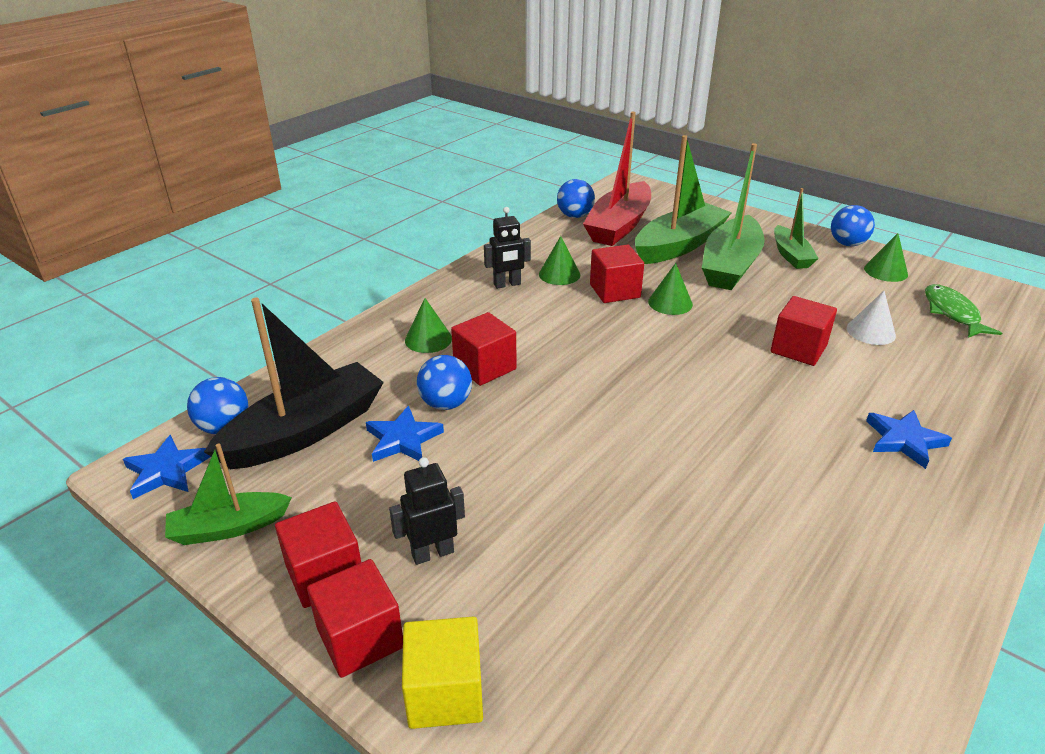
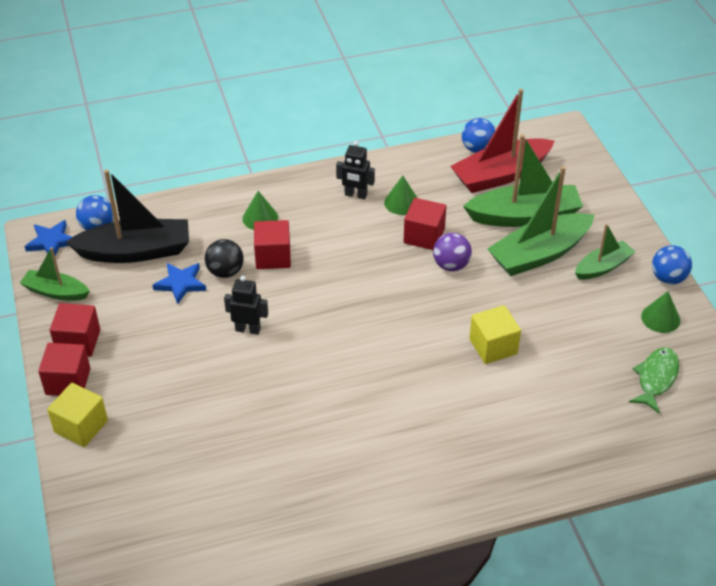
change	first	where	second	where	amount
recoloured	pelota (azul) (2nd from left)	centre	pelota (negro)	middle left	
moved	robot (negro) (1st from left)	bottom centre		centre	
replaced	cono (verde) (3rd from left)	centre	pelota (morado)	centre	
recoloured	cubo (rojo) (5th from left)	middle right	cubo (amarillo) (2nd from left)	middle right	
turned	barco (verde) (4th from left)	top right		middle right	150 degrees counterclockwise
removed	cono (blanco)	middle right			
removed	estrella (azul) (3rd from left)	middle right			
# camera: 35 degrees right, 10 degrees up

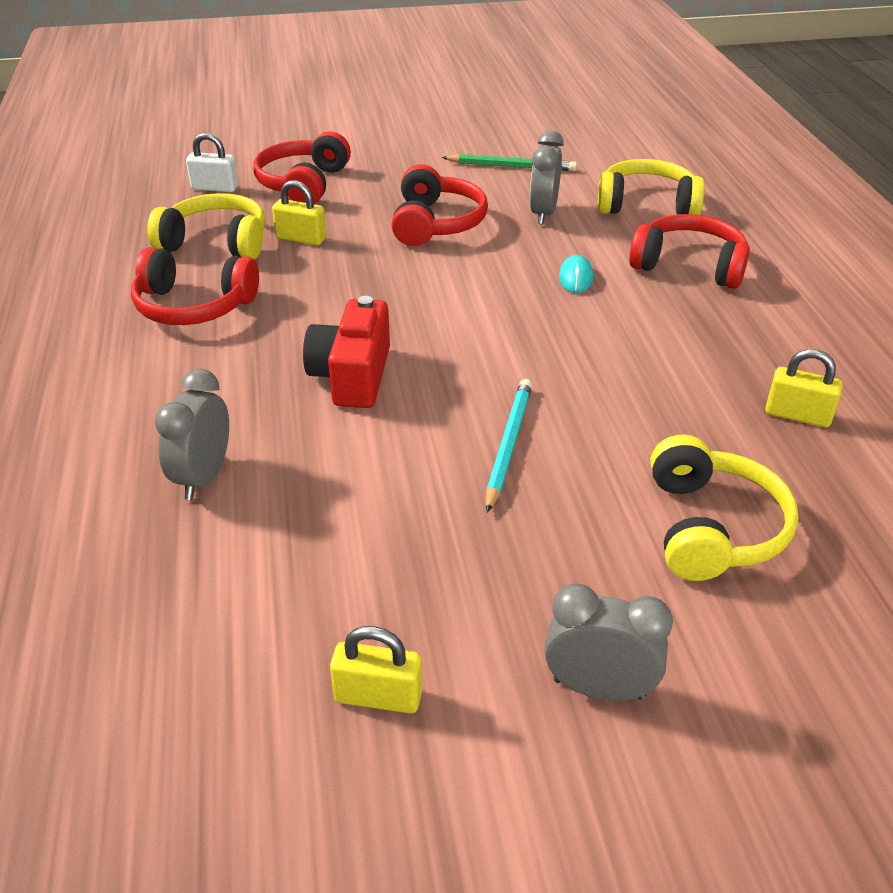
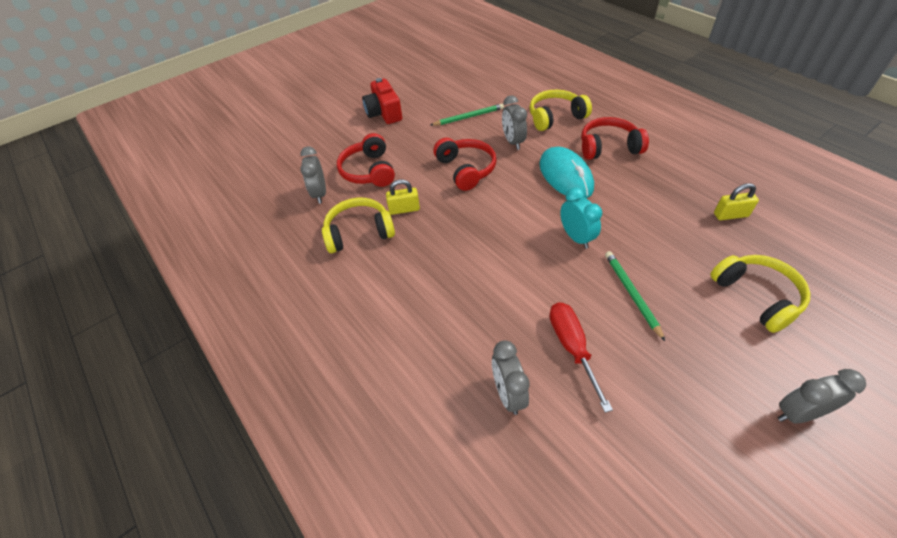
change	first	where	second	where	amount
replaced	candado (blanco)	top left	despertador (gris) (1st from left)	top centre	
moved	cámara (rojo)	centre		top centre	
resized	ratón (turquesa)	top centre		top centre	x2.22
added			destornillador (rojo)	centre	
added			despertador (turquesa)	centre	
recoloured	lápiz (turquesa)	centre	lápiz (verde) (2nd from left)	middle right	
removed	auriculares (rojo) (1st from left)	top left			
removed	candado (amarillo) (2nd from left)	bottom centre			
# camera: 25 degrees left, 10 degrees up

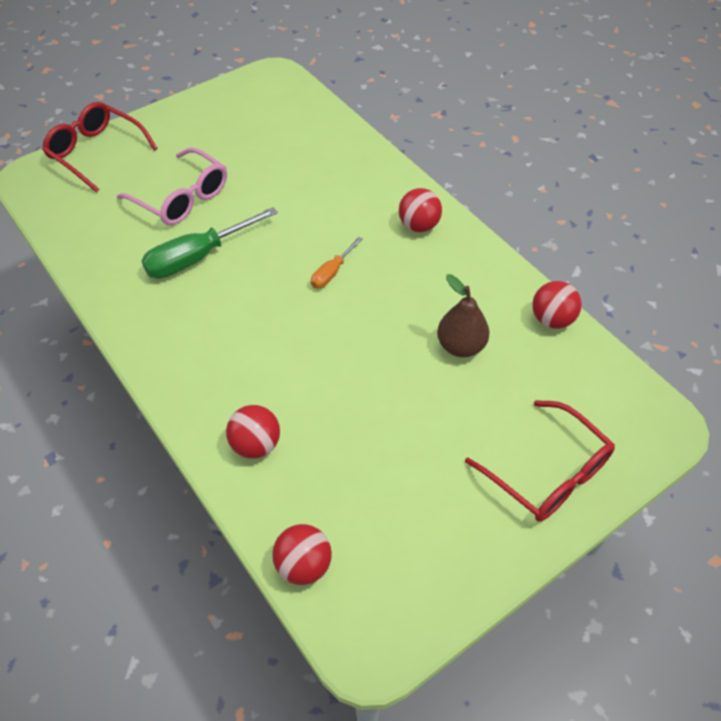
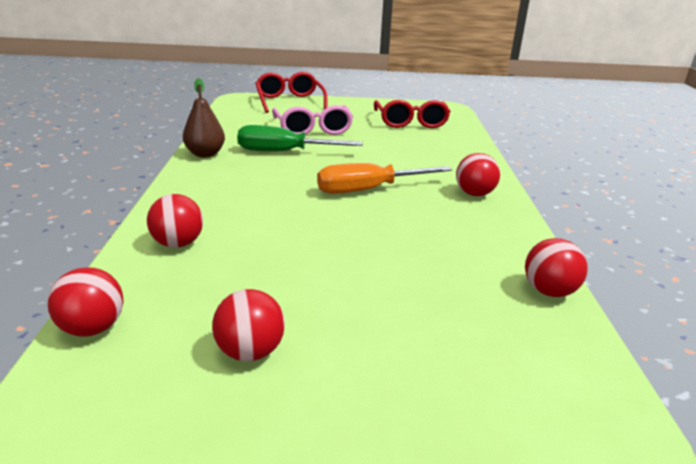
change	first	where	second	where	amount
moved	pera (marrón)	centre		top left	
added			pelota (rojo) (3rd from left)	bottom centre	
resized	destornillador (naranja)	centre		centre	x1.88
moved	gafas (rojo) (2nd from left)	middle right		top centre	
# camera: 35 degrees right, 25 degrees down

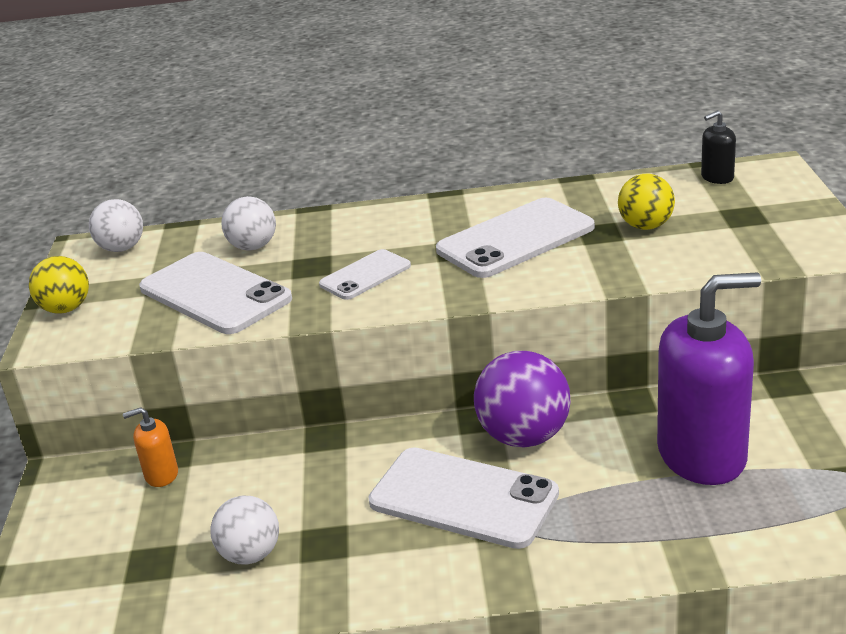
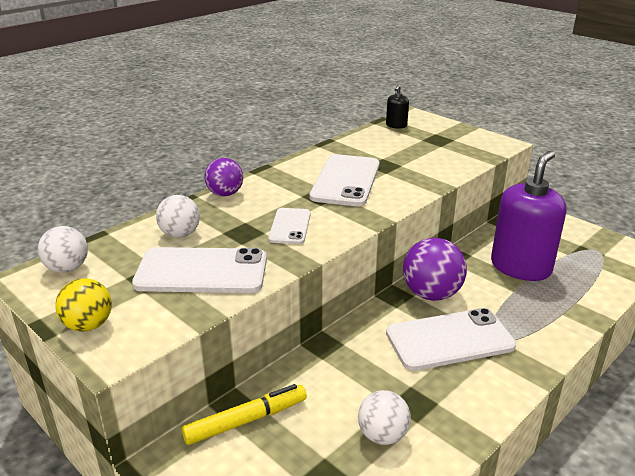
change	first	where	second	where	amount
replaced	dispensador de jabón (naranja)	bottom left	rotulador (amarillo)	bottom centre	
added			pelota (morado) (1st from left)	centre	
removed	pelota (amarillo) (2nd from left)	top right			
# camera: 45 degrees left, 0 degrees up

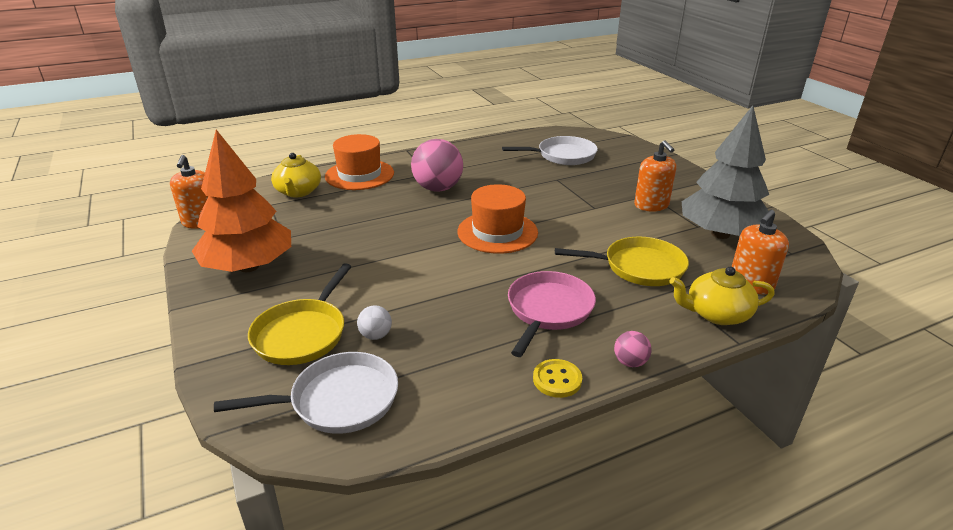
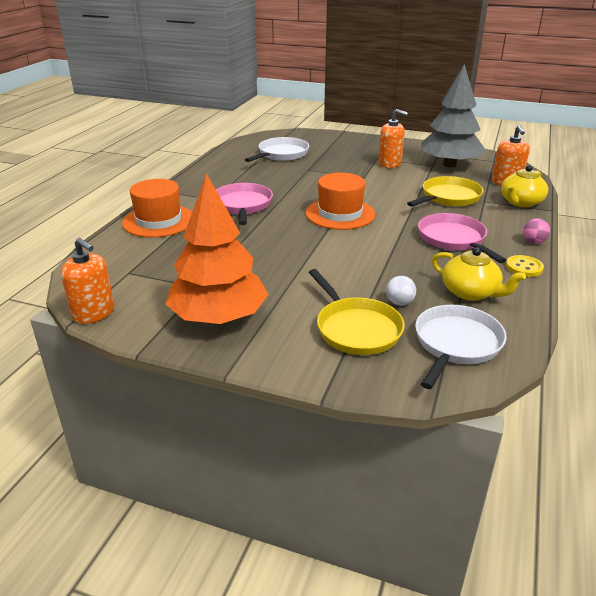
change	first	where	second	where	amount
replaced	pelota (rosa) (1st from left)	top centre	sartén (rosa) (1st from left)	centre	
moved	tetera (amarillo) (1st from left)	top left		middle right	
# camera: 45 degrees left, 0 degrees up

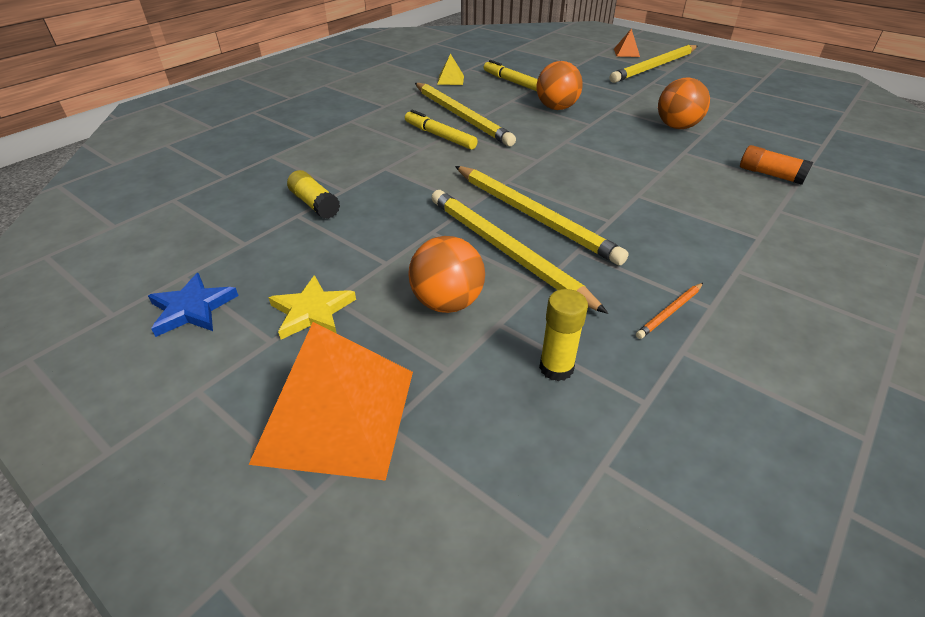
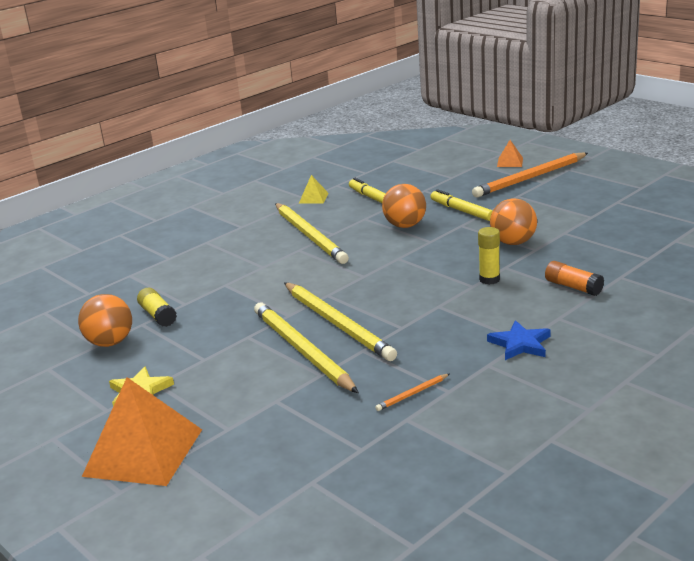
change	first	where	second	where	amount
moved	pelota (naranja) (1st from left)	centre		middle left	
moved	rotulador (amarillo) (1st from left in the first image)	top centre	rotulador (amarillo) (2nd from left)	centre	
recoloured	lápiz (amarillo) (4th from left)	top right	lápiz (naranja) (2nd from left)	top right	
moved	barra de pegamento (amarillo) (2nd from left)	centre		middle right	
moved	estrella (azul)	middle left		middle right	
# camera: 10 degrees right, 15 degrees down

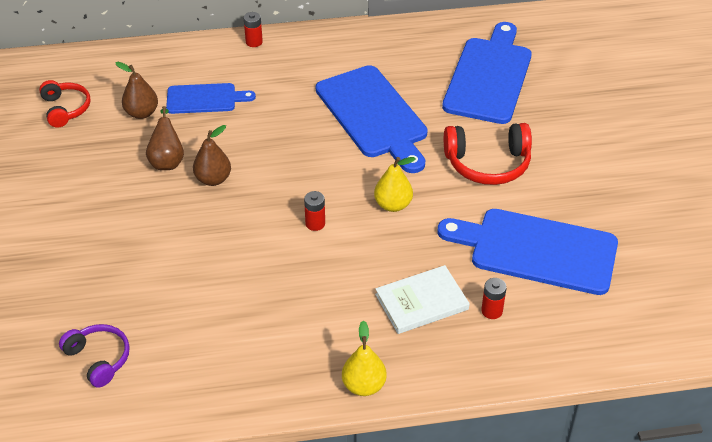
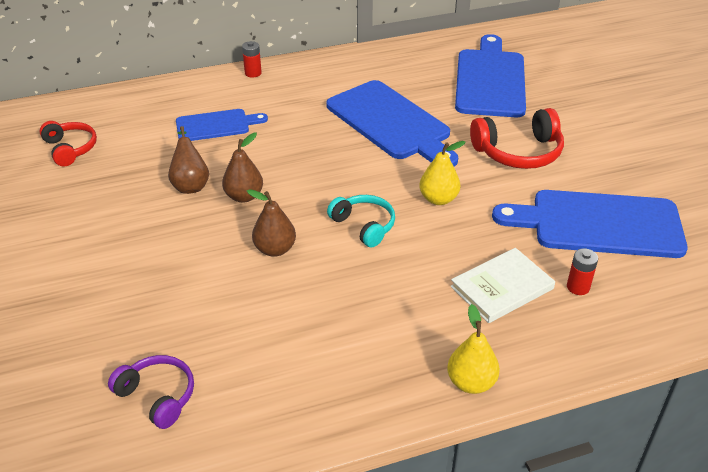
change	first	where	second	where	amount
moved	pera (marrón) (1st from left in the first image)	top left	pera (marrón) (3rd from left)	centre	
replaced	pila (rojo) (2nd from left)	centre	auriculares (turquesa)	centre	
# camera: 10 degrees left, 5 degrees down

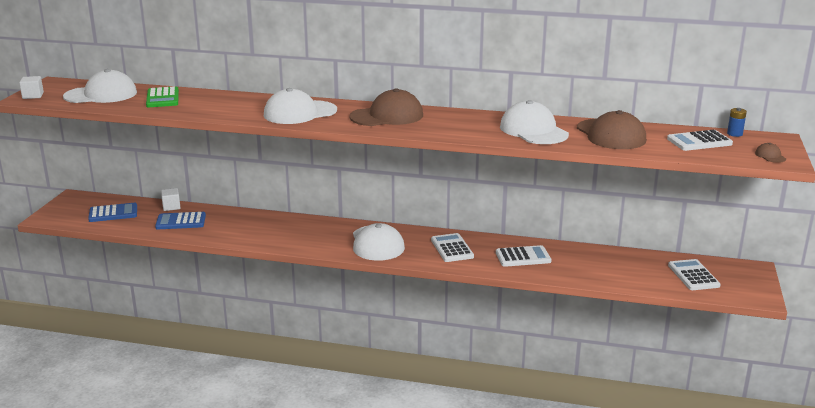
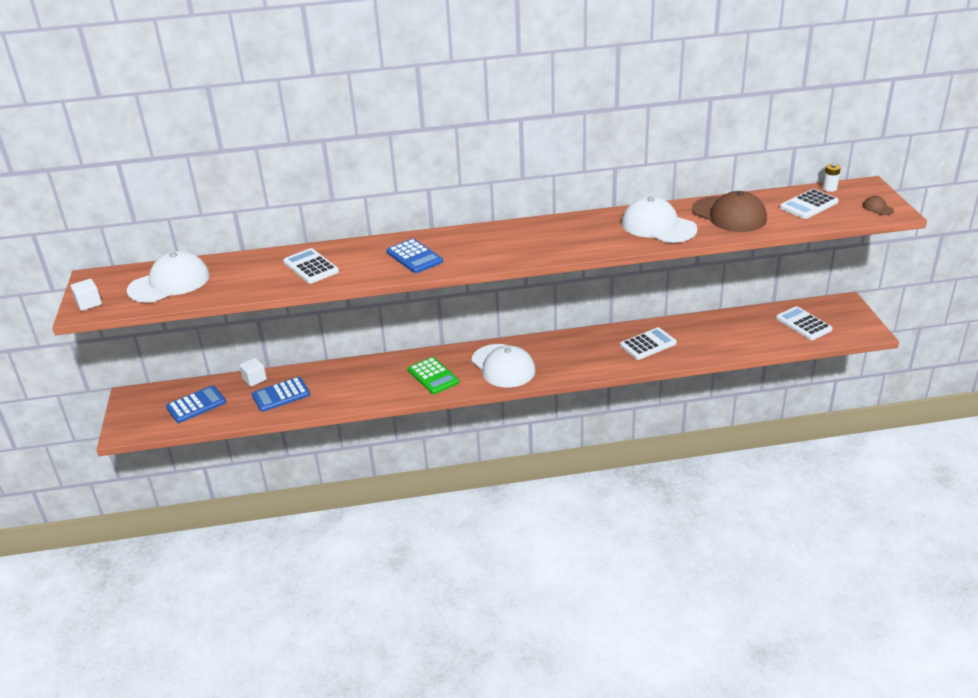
change	first	where	second	where	amount
moved	calculadora (blanco) (1st from left)	centre		middle left	
replaced	gorra (blanco) (2nd from left)	top centre	calculadora (azul) (3rd from left)	centre	
moved	calculadora (verde)	top left		centre	
recoloured	pila (azul)	top right	pila (blanco)	top right	
removed	gorra (marrón) (1st from left)	top centre			
# camera: 20 degrees left, 10 degrees up

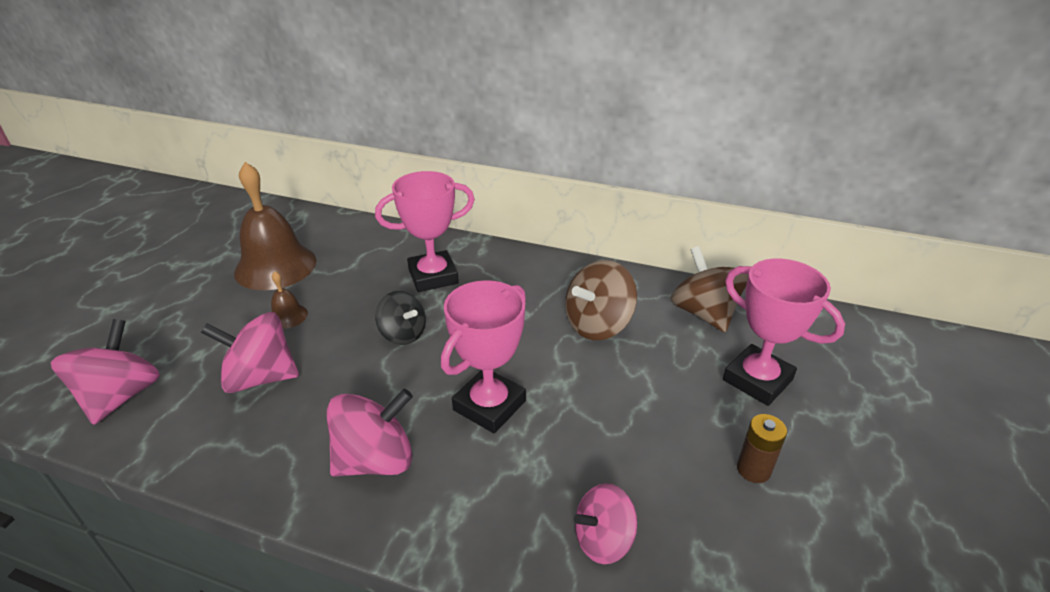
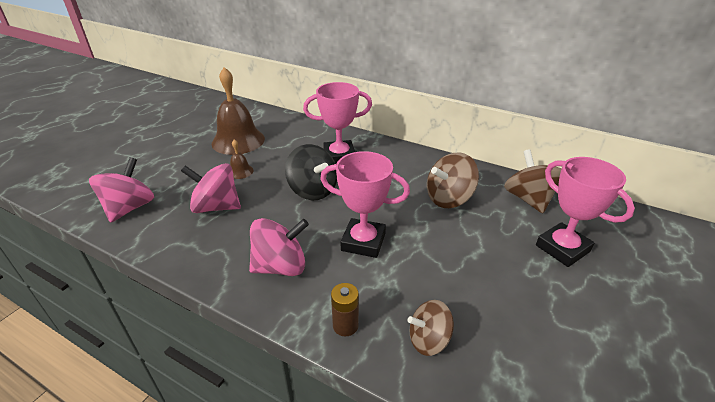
change	first	where	second	where	amount
resized	peonza (negro)	centre		centre	x1.51
turned	trofeo (rosa) (2nd from left)	centre		centre	60 degrees clockwise
moved	pila (marrón)	bottom right		bottom centre	
recoloured	peonza (rosa) (4th from left)	bottom centre	peonza (marrón) (1st from left)	bottom centre	
# camera: 10 degrees right, 0 degrees up

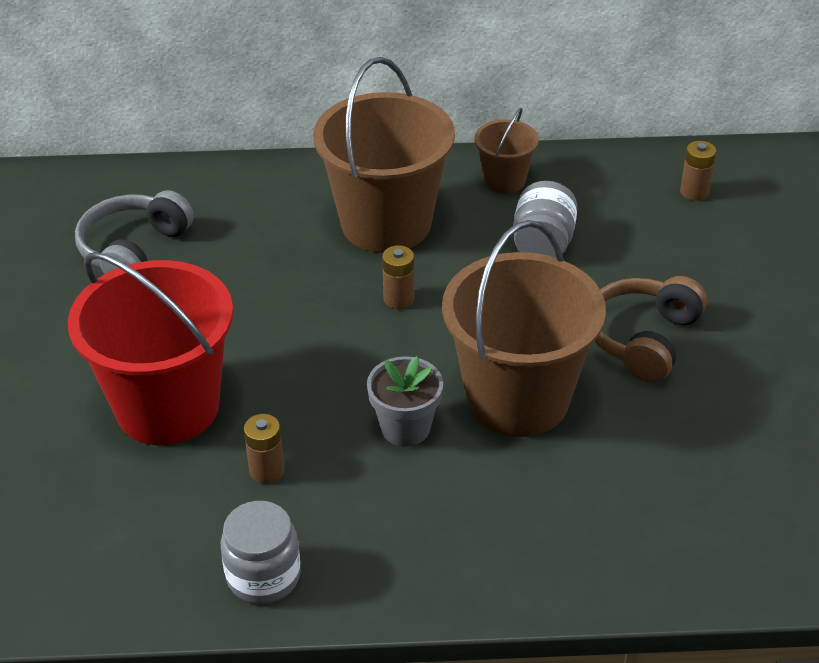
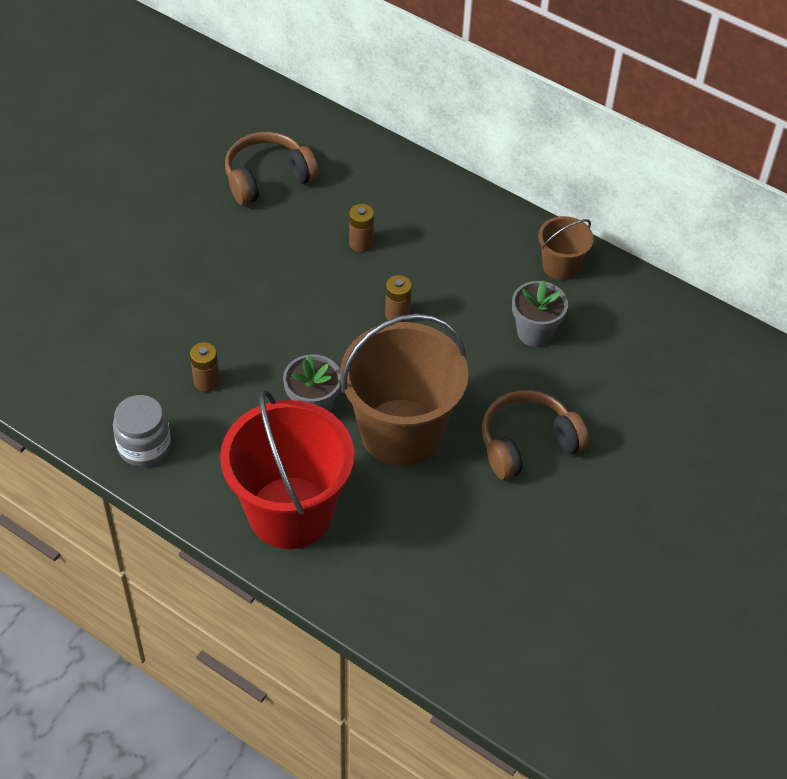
change	first	where	second	where	amount
moved	balde (rojo)	middle left		centre	
recoloured	auriculares (gris)	middle left	auriculares (marrón) (1st from left)	top centre	
moved	pila (marrón) (3rd from left in the first image)	top right	pila (marrón) (2nd from left)	top centre	
replaced	tarro (gris) (2nd from left)	top centre	maceta (gris) (2nd from left)	middle right	
removed	balde (marrón) (1st from left)	top centre			
# camera: 35 degrees right, 10 degrees up

